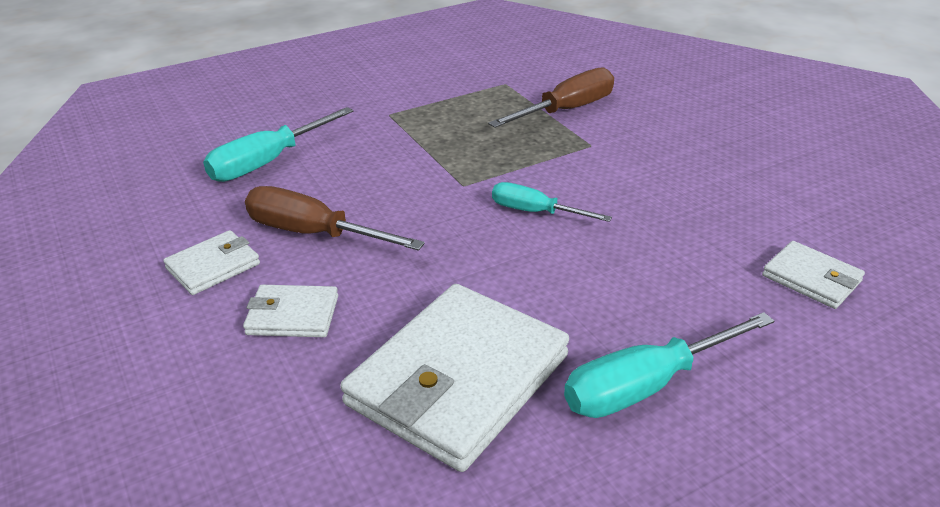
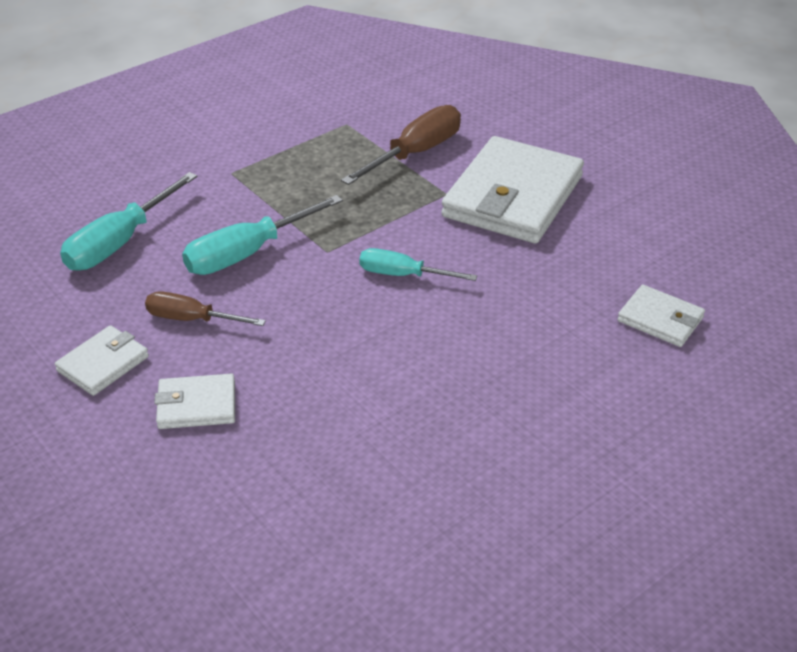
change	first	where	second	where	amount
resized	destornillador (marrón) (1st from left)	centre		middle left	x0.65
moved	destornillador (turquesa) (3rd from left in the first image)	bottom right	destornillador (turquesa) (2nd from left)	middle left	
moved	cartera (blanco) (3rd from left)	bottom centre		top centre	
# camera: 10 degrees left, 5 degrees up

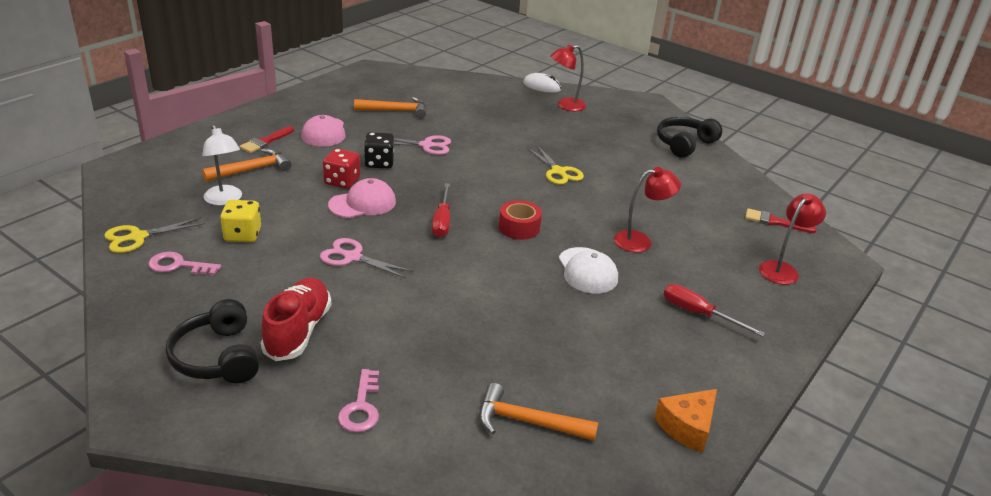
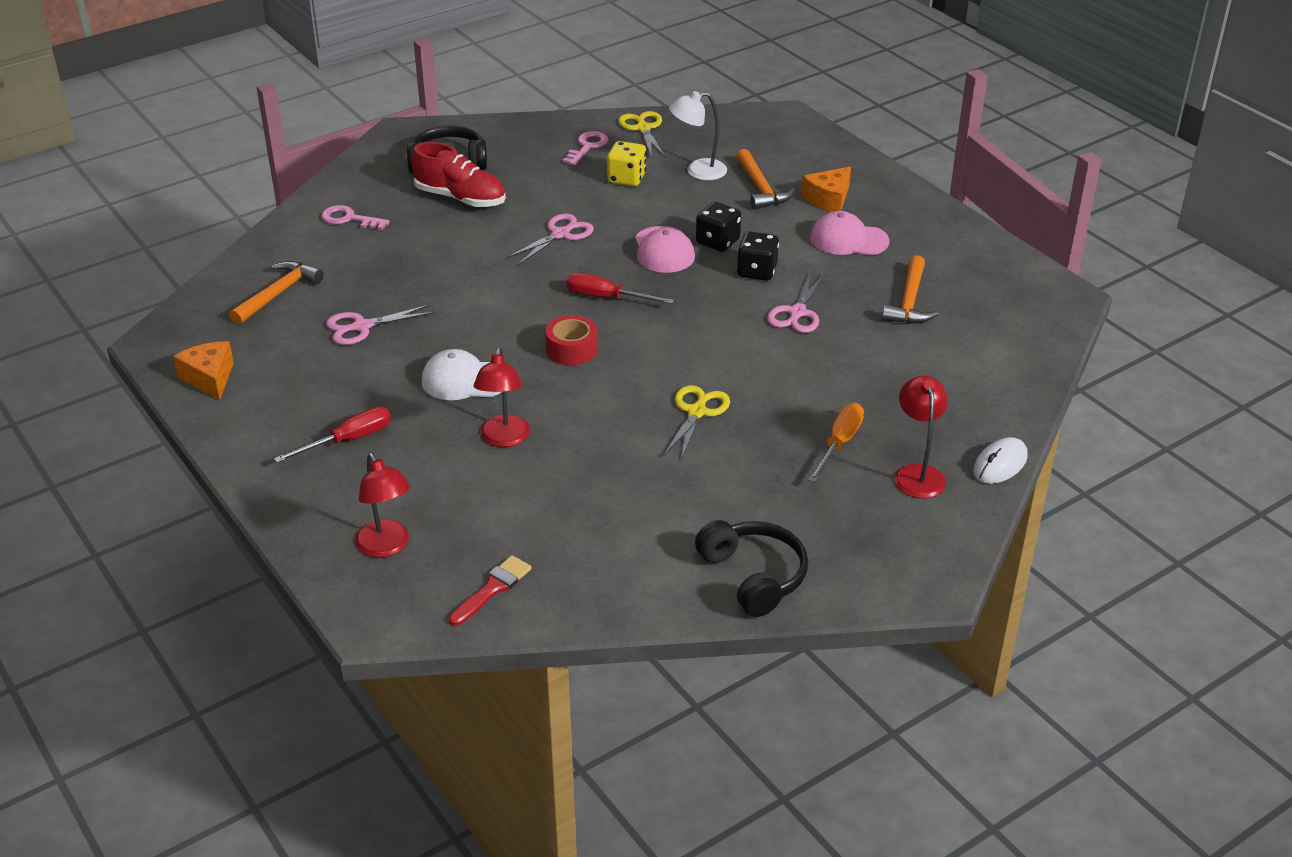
change	first	where	second	where	amount
added			tijeras (rosa) (1st from left)	middle left	
turned	tijeras (amarillo) (2nd from left)	top centre		centre	120 degrees clockwise
recoloured	dado (rojo)	centre	dado (negro) (1st from left)	top centre	
replaced	pincel (rojo) (1st from left)	top left	queso (naranja) (2nd from left)	top centre	
added			destornillador (naranja)	centre	
# camera: 110 degrees right, 5 degrees up

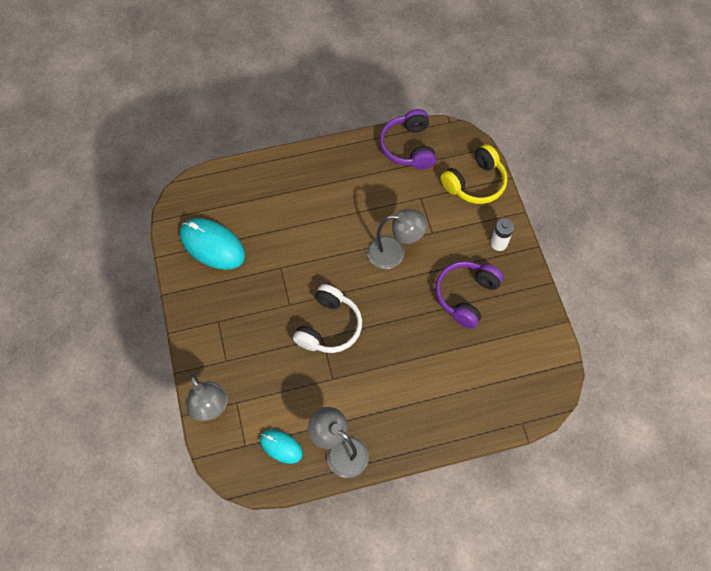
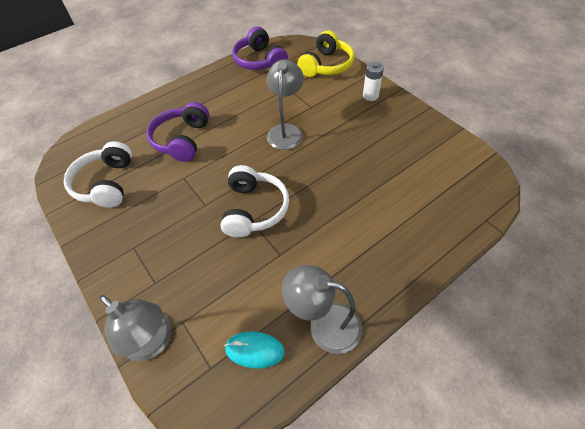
change	first	where	second	where	amount
replaced	ratón (turquesa) (1st from left)	middle left	auriculares (blanco) (1st from left)	middle left	
moved	auriculares (morado) (2nd from left in the first image)	centre	auriculares (morado) (1st from left)	top left	
turned	lámpara (gris) (3rd from left in the first image)	centre	lámpara (gris) (2nd from left)	top centre	60 degrees counterclockwise
# camera: 20 degrees left, 10 degrees down

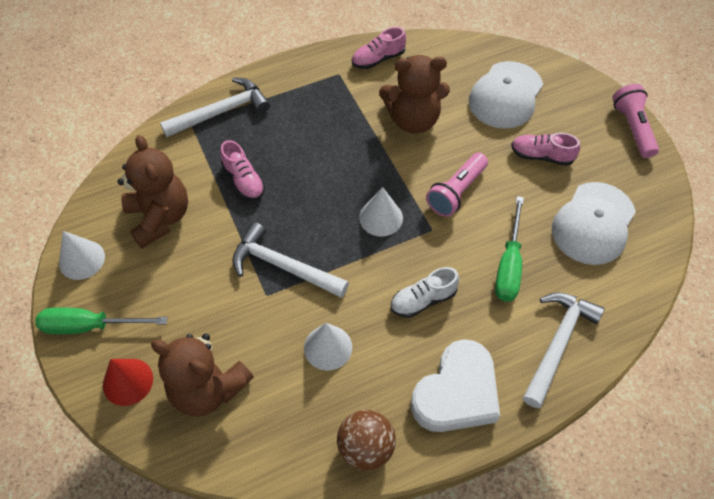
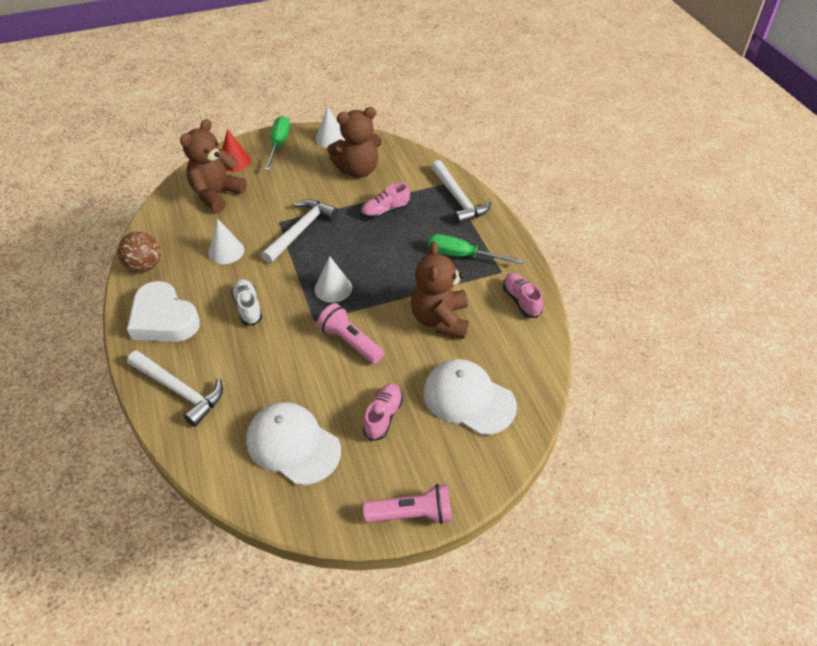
change	first	where	second	where	amount
moved	destornillador (verde) (2nd from left)	middle right		centre	
# camera: 95 degrees right, 10 degrees down

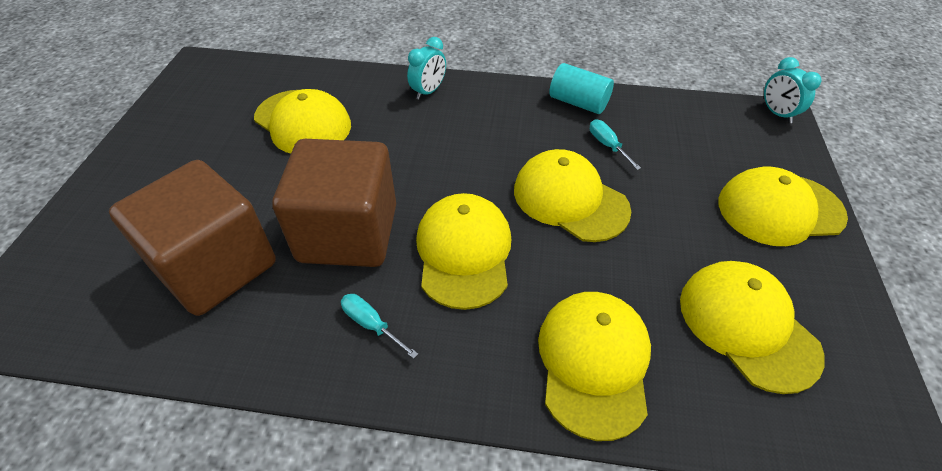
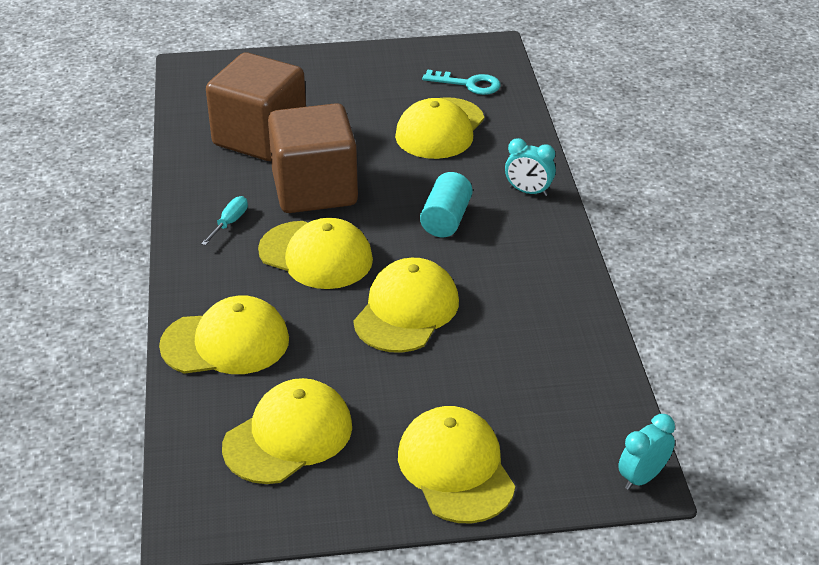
change	first	where	second	where	amount
turned	gorra (amarillo) (2nd from left in the first image)	centre	gorra (amarillo) (3rd from left)	centre	45 degrees clockwise
moved	cilindro (turquesa)	top centre		centre	
added			llave (turquesa)	top centre	
removed	destornillador (turquesa) (2nd from left)	top centre			
# camera: 75 degrees right, 10 degrees down

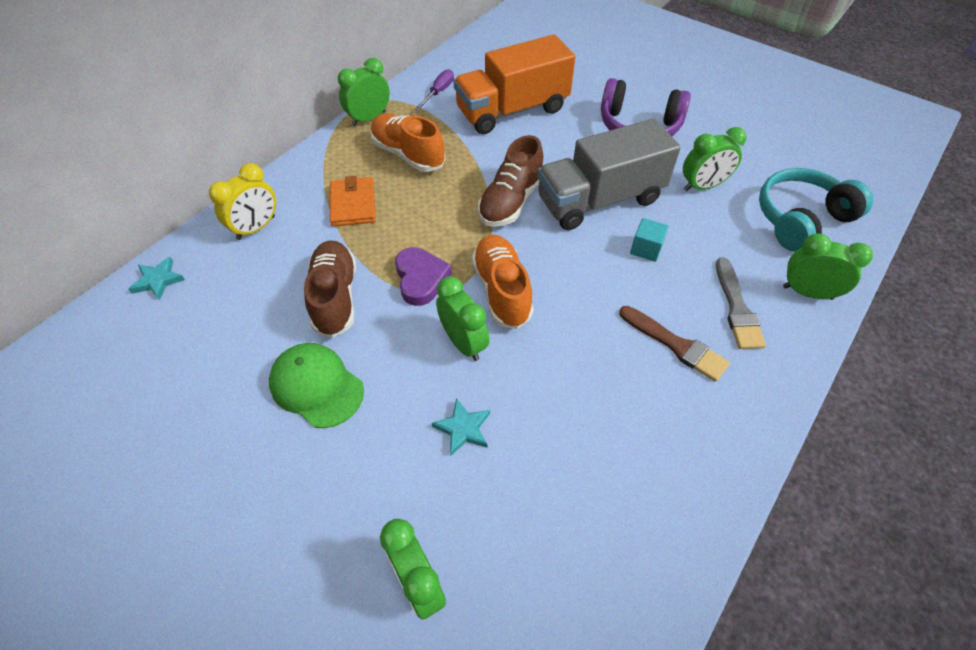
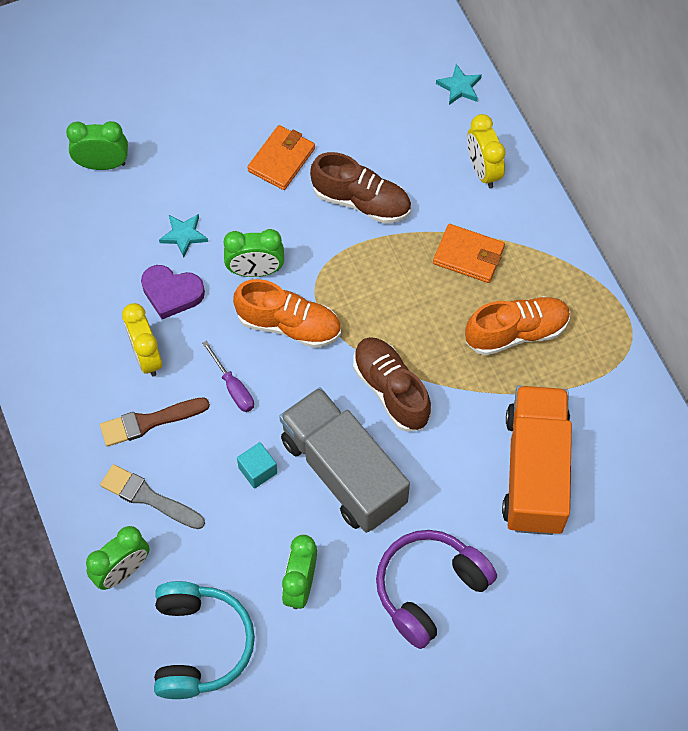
change	first	where	second	where	amount
added			despertador (amarillo) (1st from left)	middle left	
moved	corazón (morado)	centre		middle left	
moved	destornillador (morado)	top centre		middle left	
replaced	gorra (verde)	middle left	cartera (naranja) (1st from left)	top centre	
turned	camión (gris)	top centre		centre	45 degrees counterclockwise
removed	despertador (verde) (1st from left)	top centre			
# camera: 120 degrees right, 10 degrees up

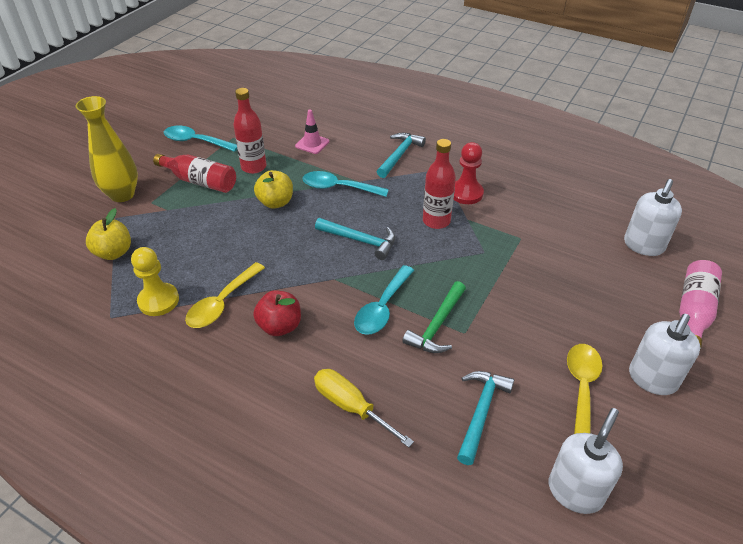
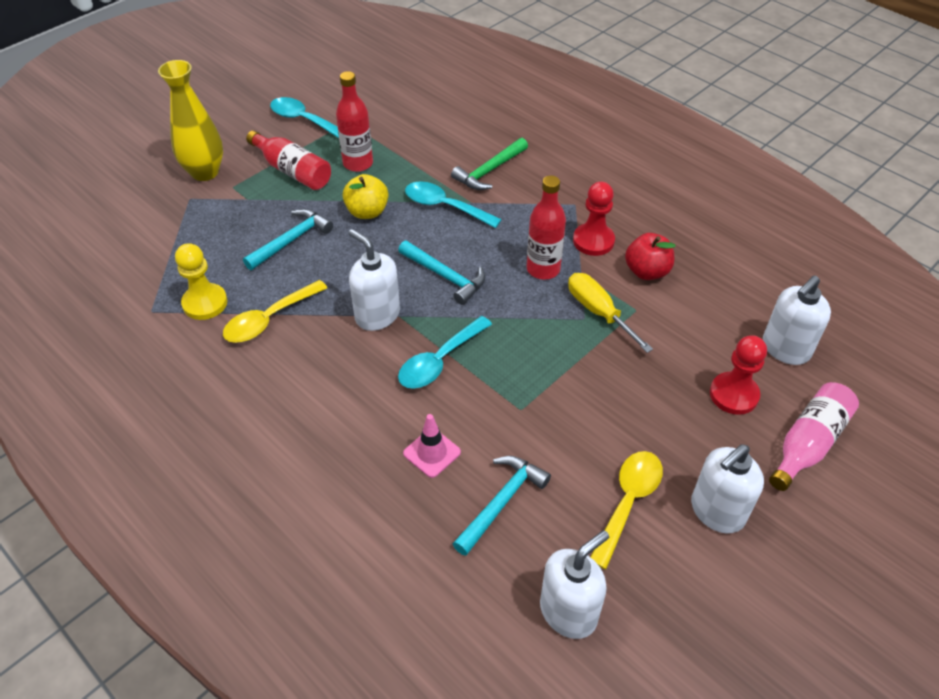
change	first	where	second	where	amount
moved	martillo (turquesa) (2nd from left in the first image)	top centre	martillo (turquesa) (1st from left)	middle left	
added			dispensador de jabón (blanco) (1st from left)	centre	
moved	cono de tráfico (rosa)	top centre		centre	
moved	martillo (verde)	centre		top centre	
moved	destornillador (amarillo)	bottom centre		centre	
moved	manzana (rojo)	centre		middle right	
added			peón (rojo) (2nd from left)	middle right	
removed	manzana (amarillo) (1st from left)	middle left			
# camera: 15 degrees right, 5 degrees up

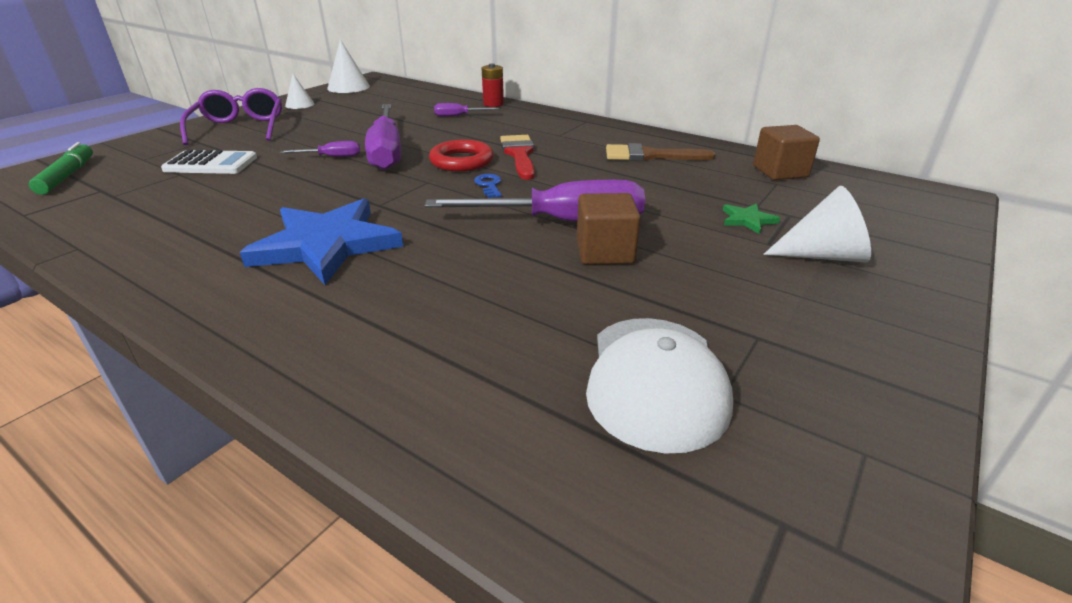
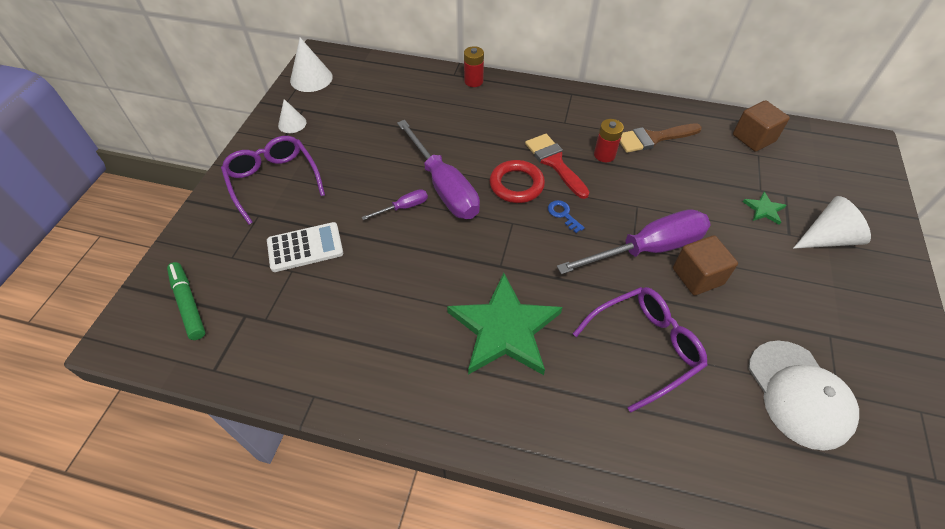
change	first	where	second	where	amount
recoloured	estrella (azul)	middle left	estrella (verde) (1st from left)	centre	
added			gafas (morado) (2nd from left)	middle right	
added			pila (rojo) (2nd from left)	top centre	
removed	destornillador (morado) (3rd from left)	top centre			
# camera: 20 degrees left, 20 degrees up

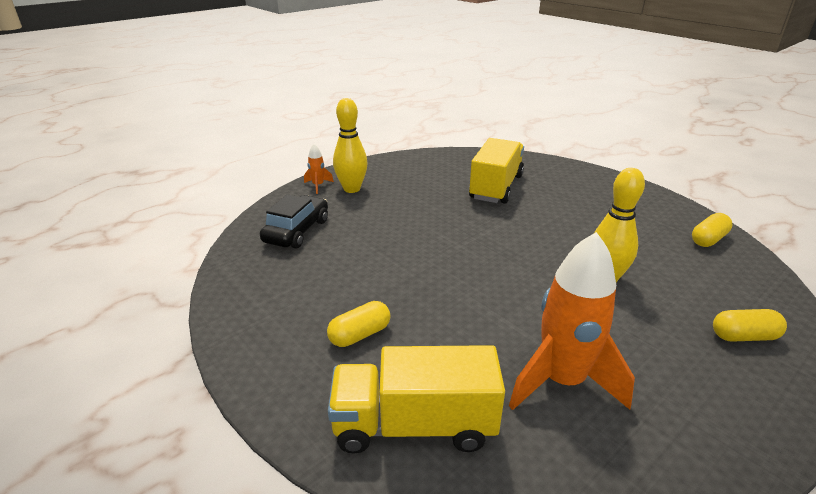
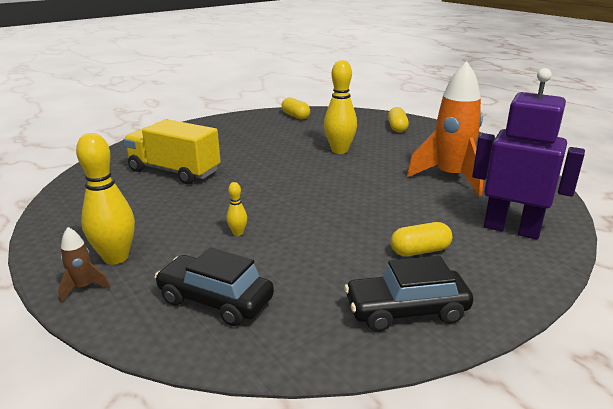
change	first	where	second	where	amount
recoloured	cohete (naranja) (1st from left)	centre	cohete (marrón)	middle left	
added			bolo (amarillo) (2nd from left)	centre	
added			coche (negro) (2nd from left)	bottom centre	
turned	cápsula (amarillo) (1st from left in the first image)	centre	cápsula (amarillo) (3rd from left)	middle right	75 degrees counterclockwise
replaced	camión (amarillo) (1st from left)	bottom centre	robot (morado)	middle right	
# camera: 85 degrees left, 5 degrees down

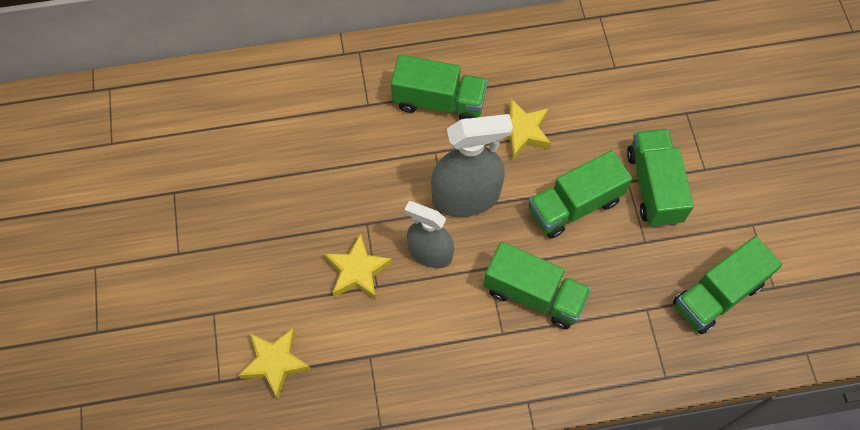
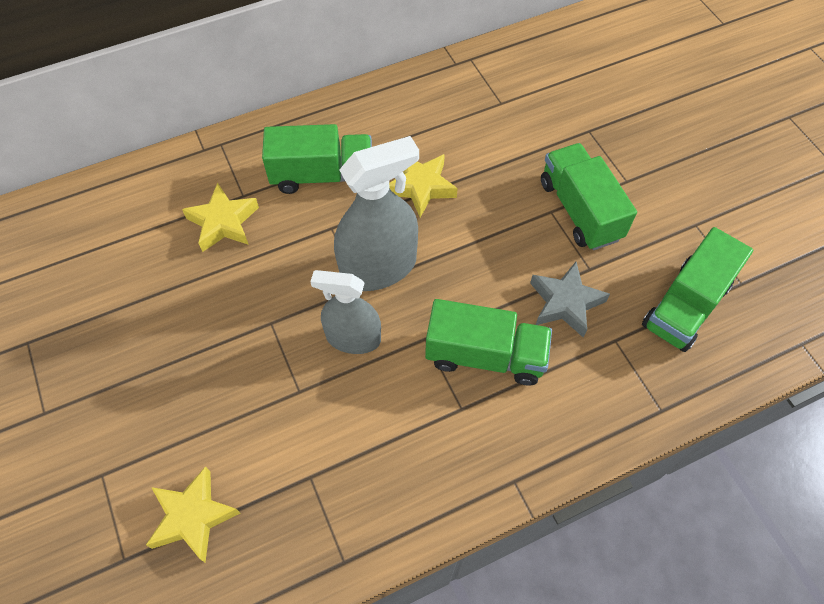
change	first	where	second	where	amount
moved	estrella (amarillo) (2nd from left)	centre		middle left	
added			estrella (gris)	middle right	
removed	camión (verde) (3rd from left)	middle right			
# camera: 15 degrees left, 5 degrees down

